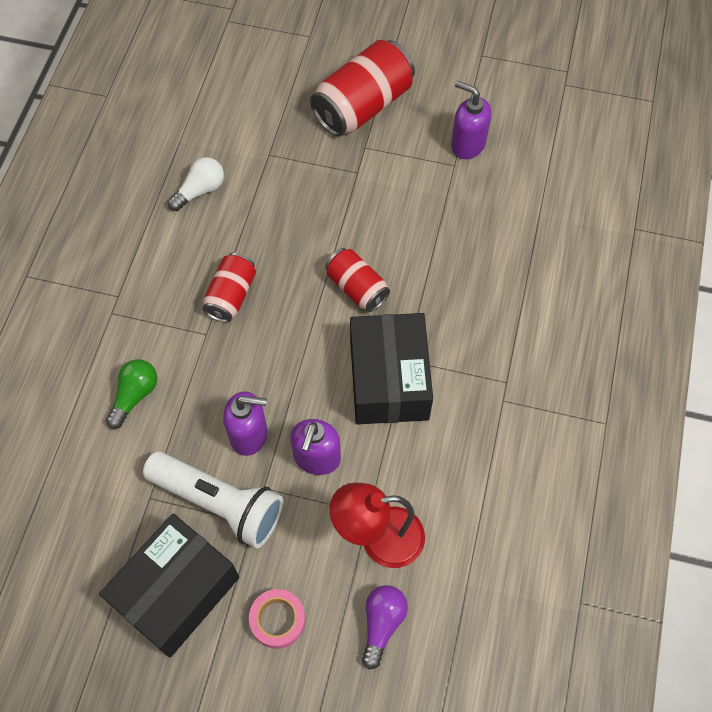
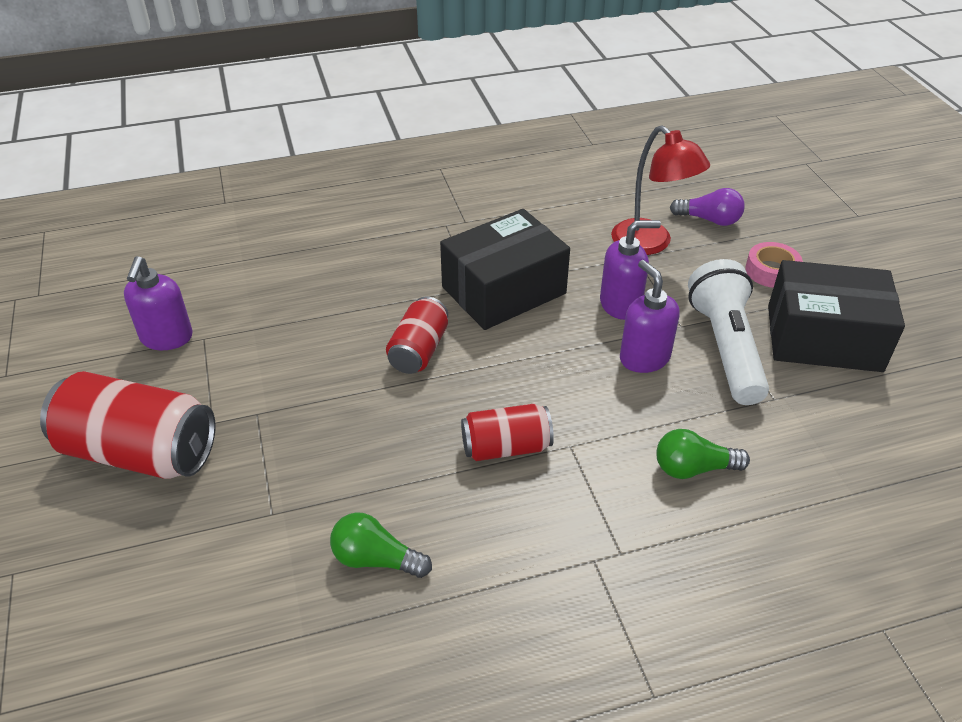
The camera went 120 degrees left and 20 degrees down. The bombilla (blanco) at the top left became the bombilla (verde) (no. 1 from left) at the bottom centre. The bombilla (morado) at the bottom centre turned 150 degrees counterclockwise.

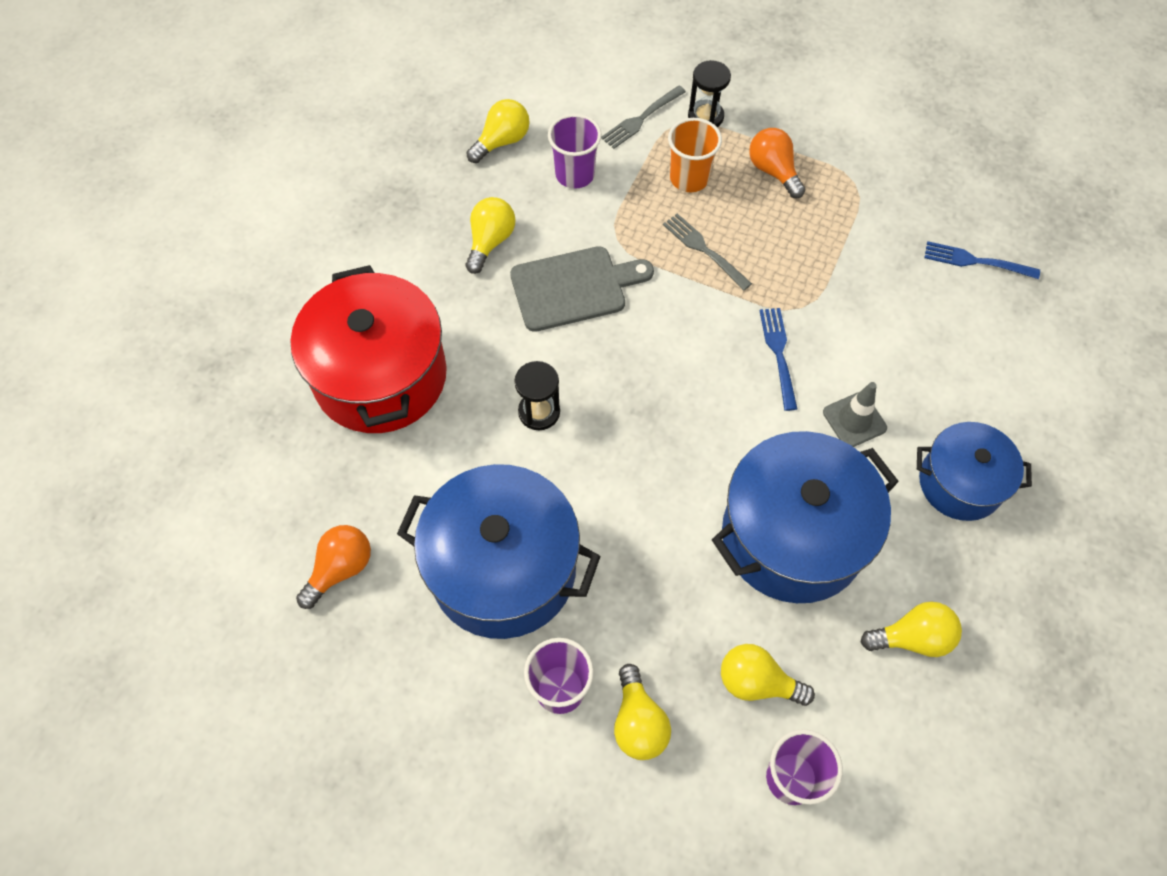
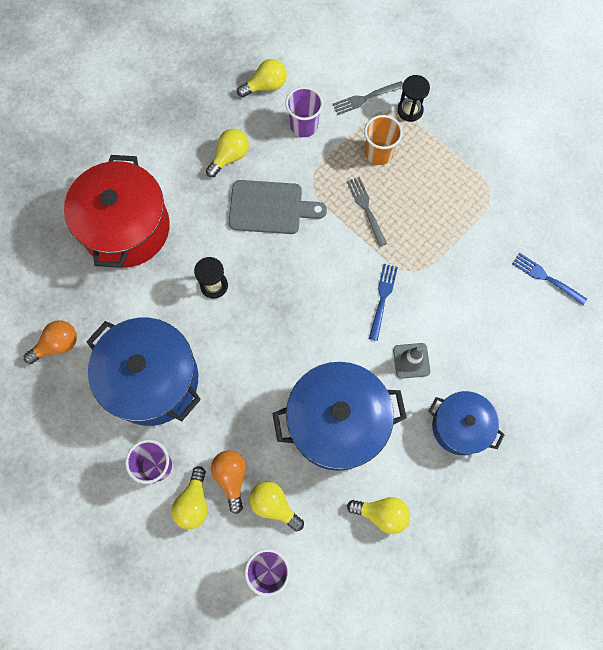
The camera went 20 degrees right and 10 degrees up. The bombilla (naranja) (no. 2 from left) moved from the top centre to the bottom centre.

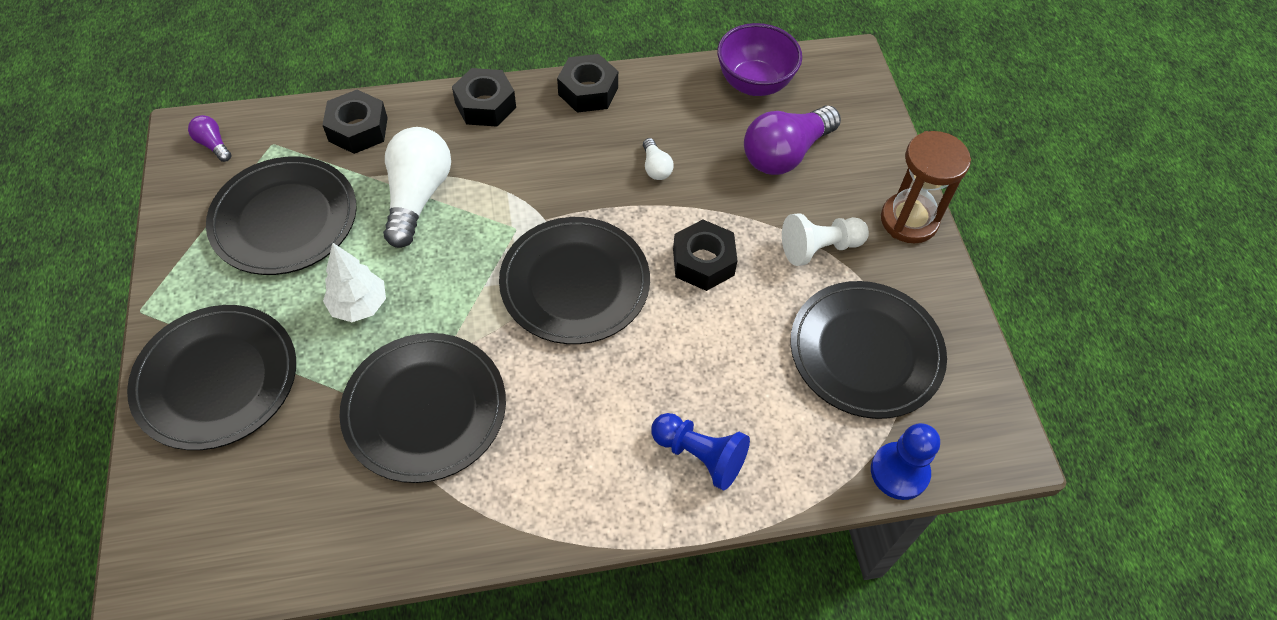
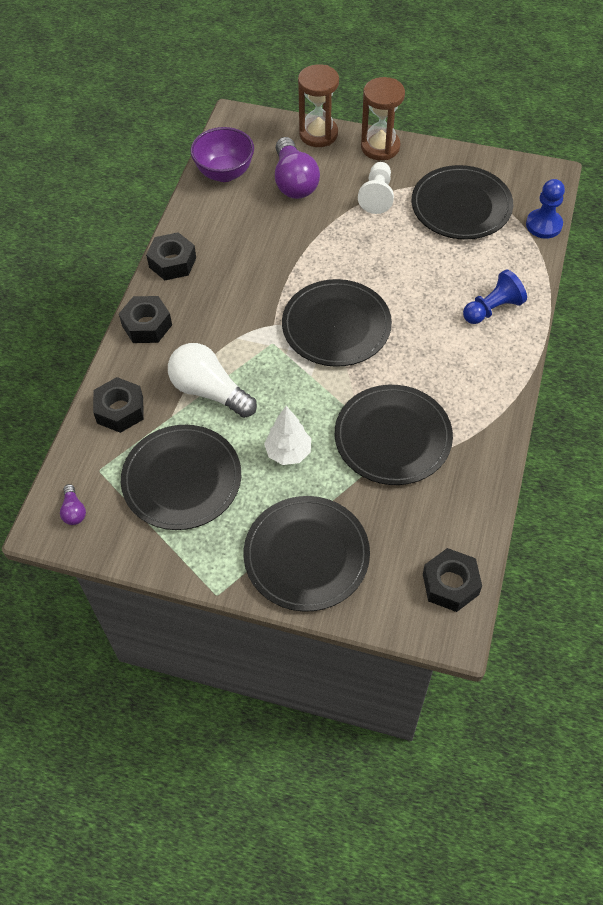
The camera went 60 degrees left and 0 degrees up. The bombilla (morado) (no. 1 from left) at the top left turned 90 degrees counterclockwise. The bombilla (blanco) (no. 2 from left) at the top centre disappeared. The tuerca (negro) (no. 4 from left) moved from the centre to the middle right. The reloj de arena (marrón) (no. 1 from left) at the top centre appeared.

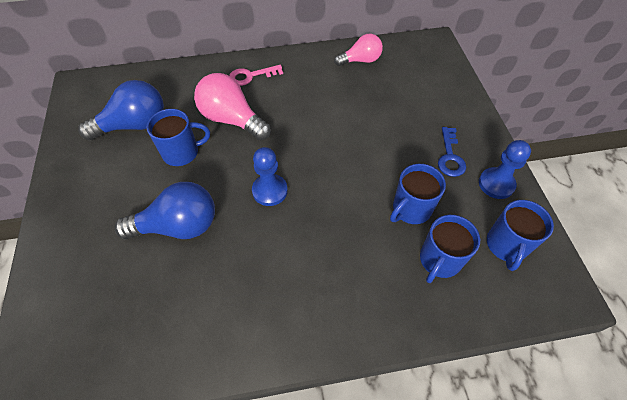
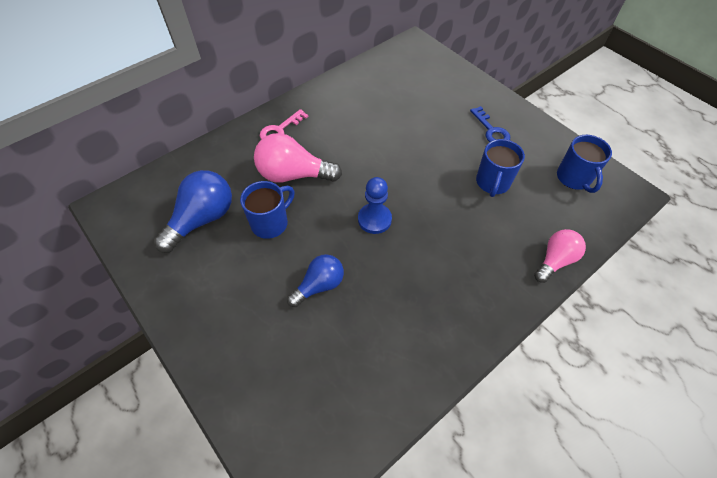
The camera went 30 degrees left and 0 degrees up. The bombilla (rosa) (no. 2 from left) moved from the top centre to the middle right. The peón (azul) (no. 2 from left) at the middle right disappeared. The bombilla (azul) (no. 2 from left) at the middle left changed to 0.65 times the size. The taza (azul) (no. 3 from left) at the middle right disappeared.

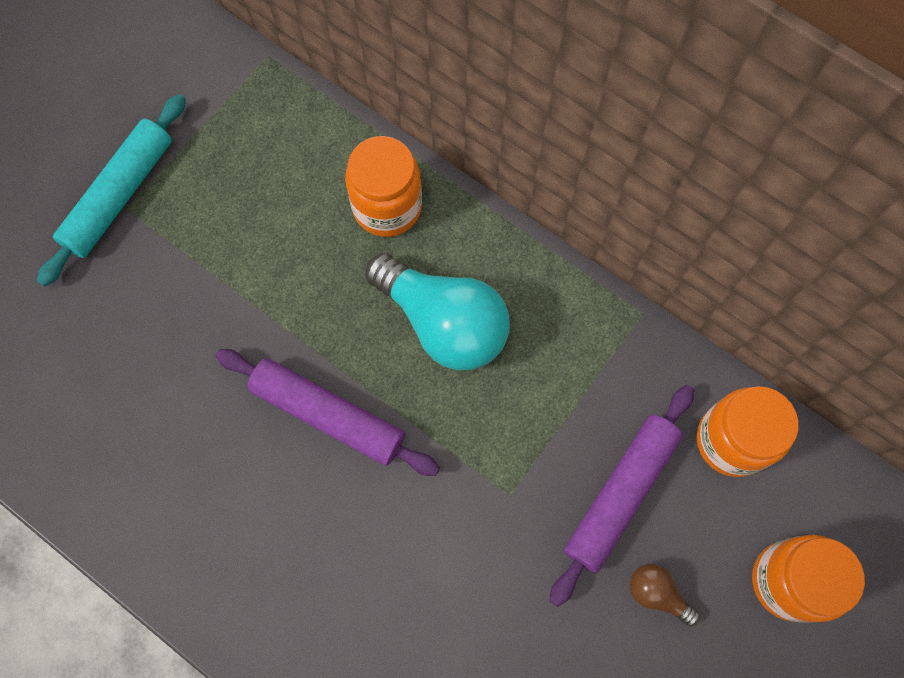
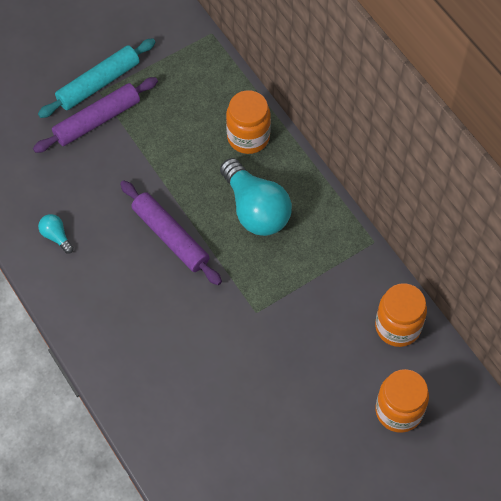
The camera went 20 degrees right and 10 degrees down. The rodillo (morado) (no. 2 from left in the first image) moved from the bottom right to the top left. The bombilla (marrón) at the bottom right disappeared. The bombilla (turquesa) (no. 1 from left) at the middle left appeared.

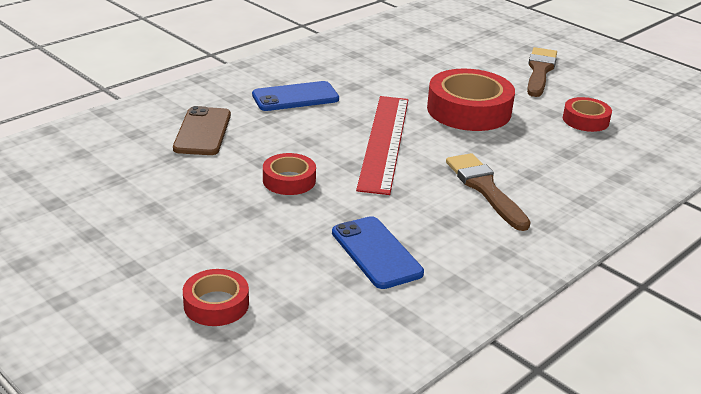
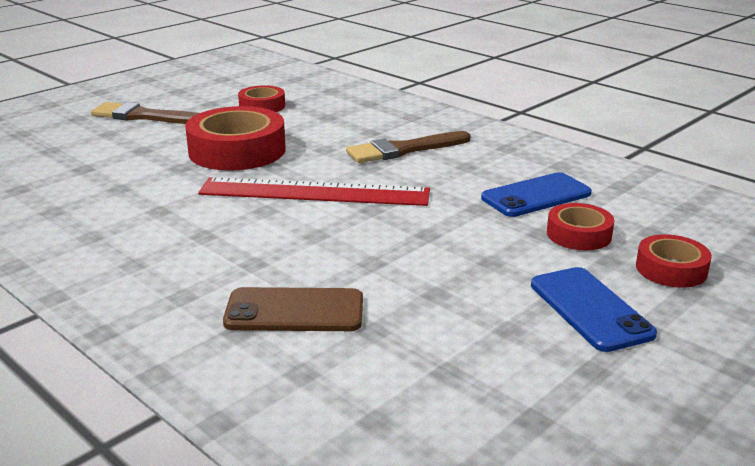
The camera went 90 degrees left and 5 degrees down. The móvil (azul) (no. 1 from left in the first image) moved from the top centre to the middle right. The cinta adhesiva (rojo) (no. 2 from left in the first image) moved from the centre to the middle right.

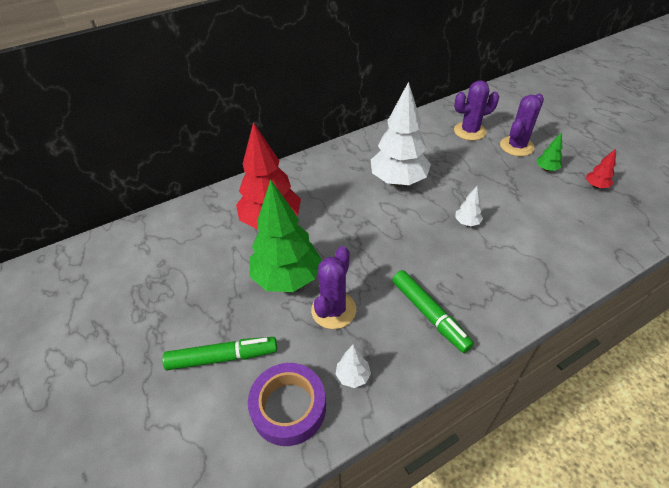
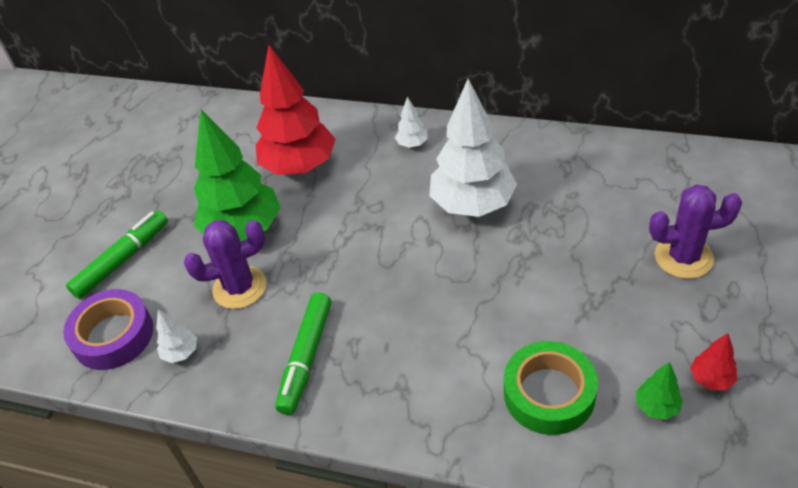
The camera went 50 degrees right and 0 degrees up. The cactus (morado) (no. 2 from left) at the top right disappeared. The árbol (verde) (no. 2 from left) moved from the top right to the bottom right. The árbol (blanco) (no. 3 from left in the first image) moved from the middle right to the top centre. The rotulador (verde) (no. 1 from left) at the bottom left turned 90 degrees counterclockwise. The cinta adhesiva (verde) at the bottom right appeared.

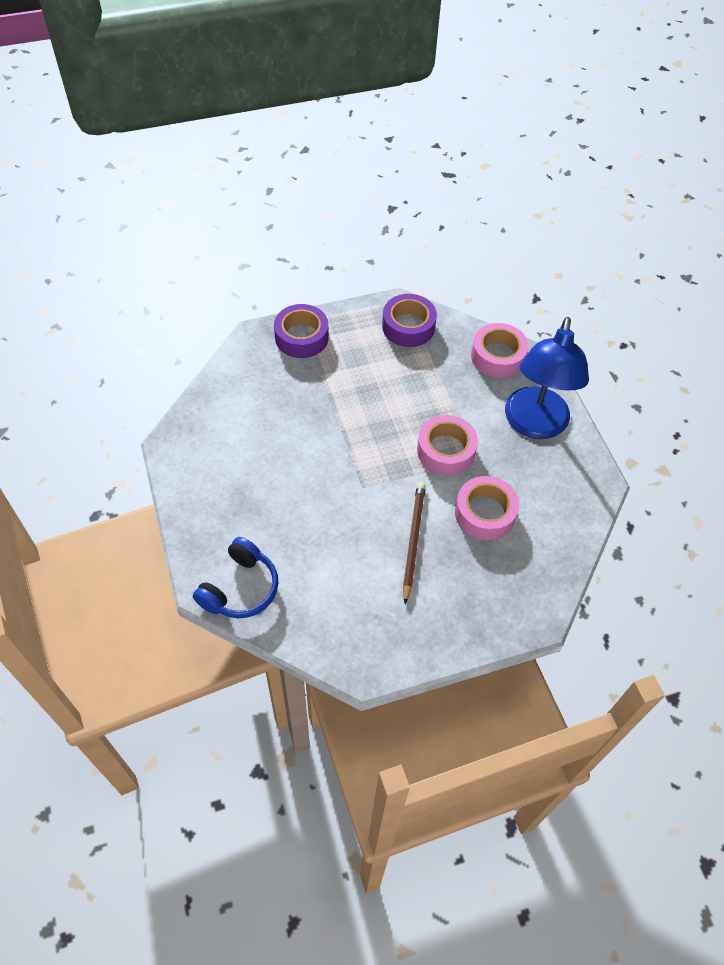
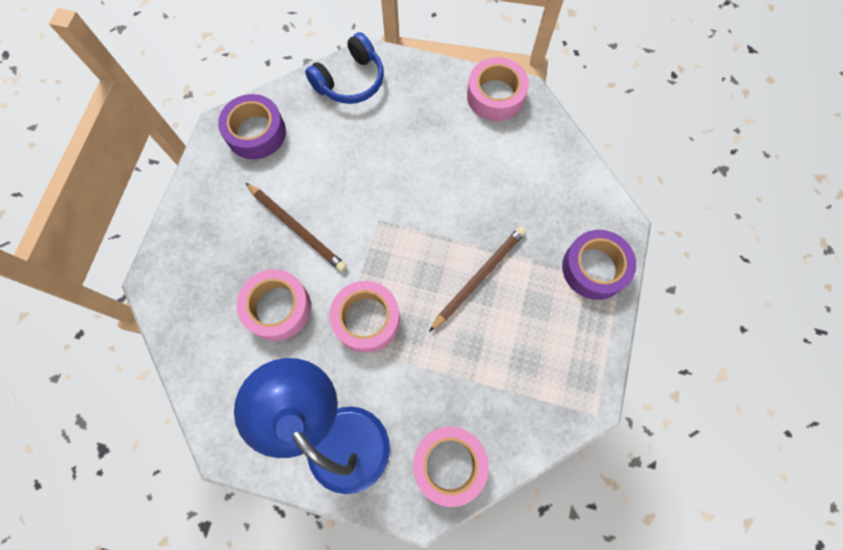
The camera went 125 degrees right and 15 degrees up. The cinta adhesiva (morado) (no. 2 from left in the first image) moved from the top centre to the top left. The auriculares (azul) at the middle left turned 105 degrees counterclockwise. The cinta adhesiva (rosa) (no. 4 from left) at the top centre appeared. The lápiz (marrón) (no. 2 from left) at the centre appeared.

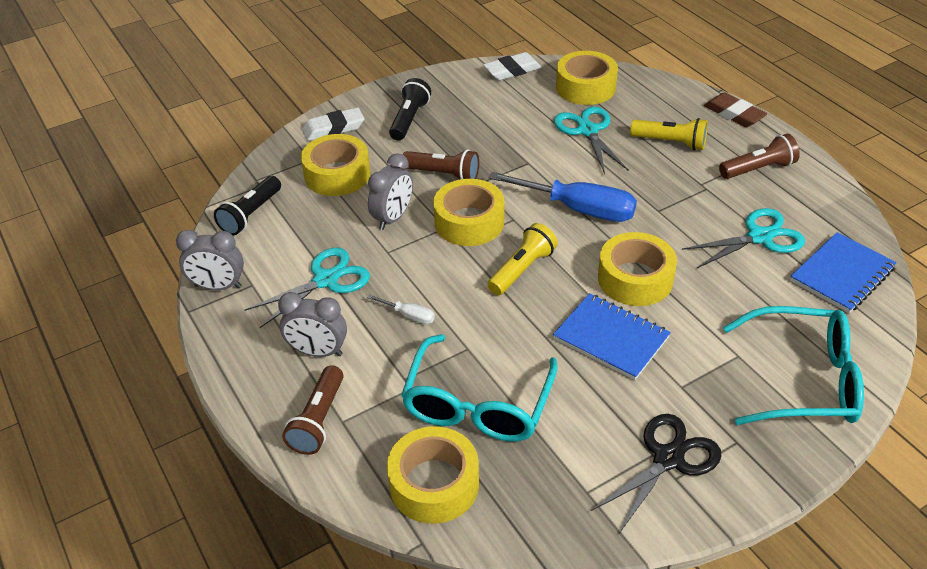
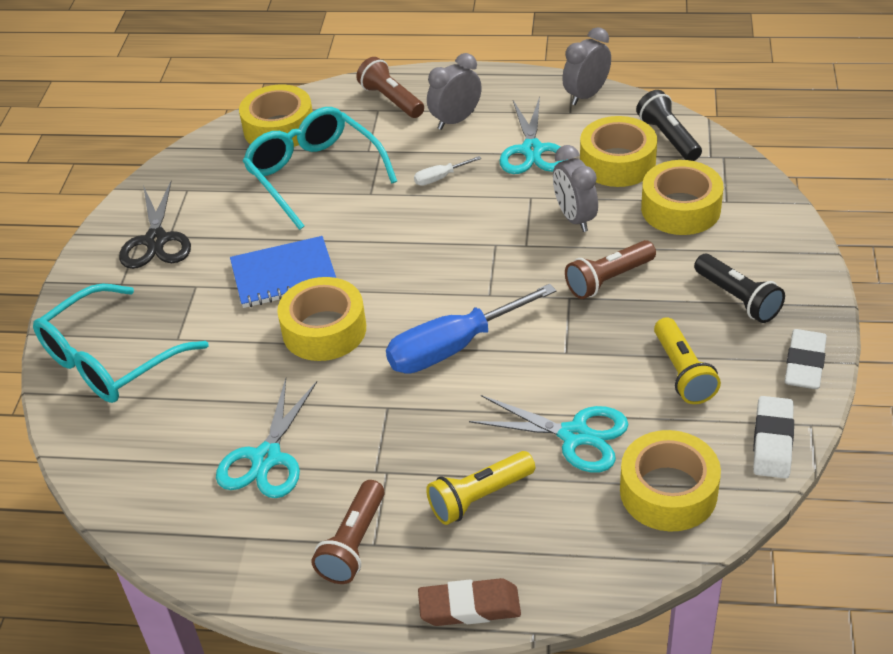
The camera went 130 degrees right and 0 degrees up. The goma de borrar (blanco) (no. 1 from left in the first image) moved from the top centre to the middle right. The cinta adhesiva (amarillo) (no. 3 from left) moved from the centre to the top right. The lámpara de mano (amarillo) (no. 1 from left in the first image) moved from the centre to the middle right. The cuaderno (azul) (no. 2 from left) at the middle right disappeared.

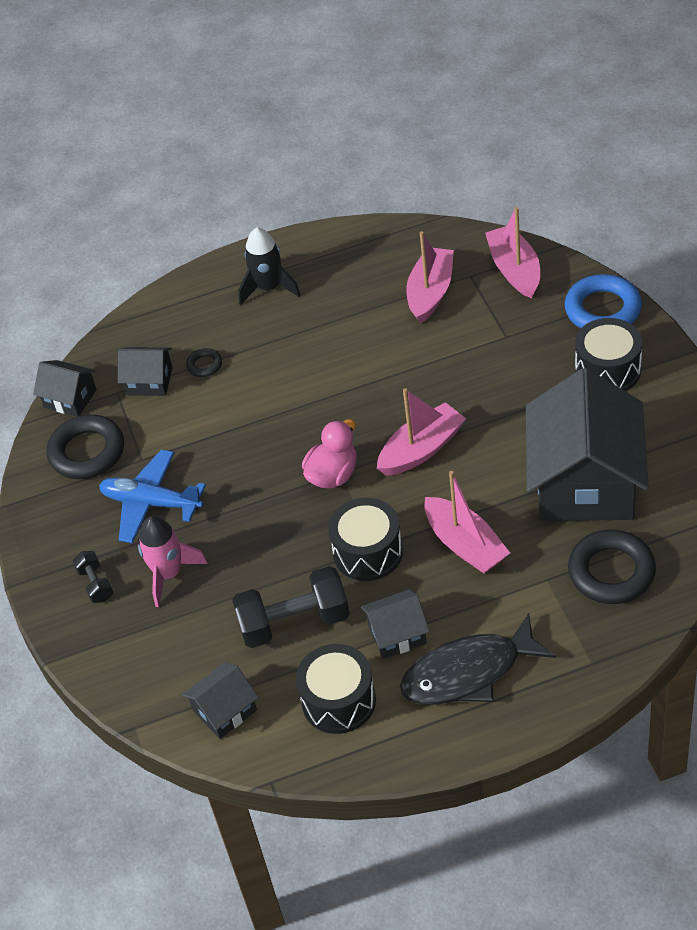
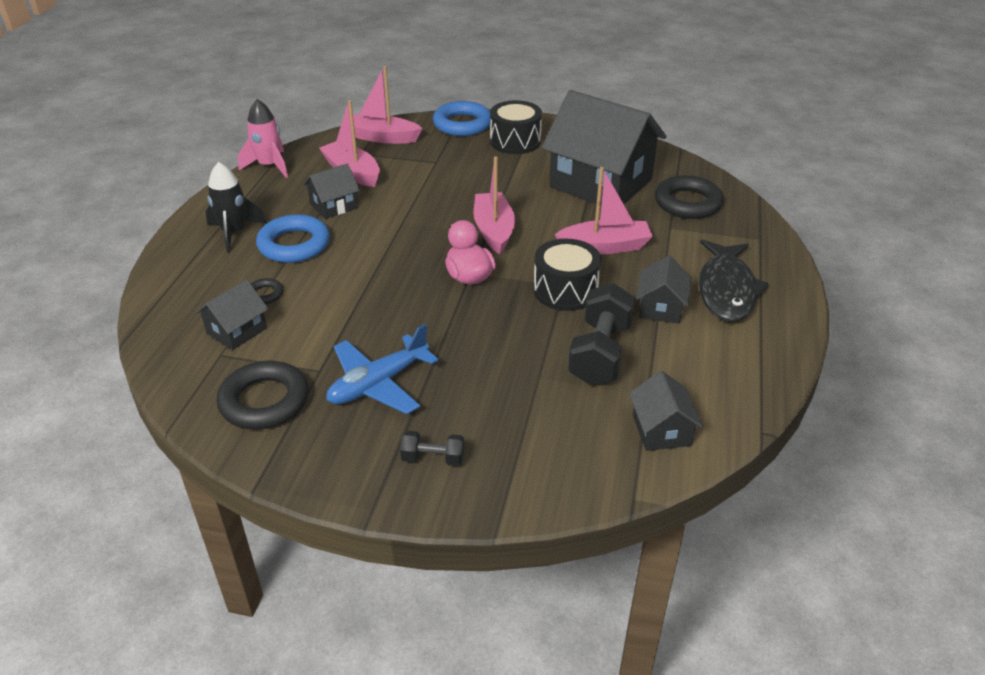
The camera went 65 degrees left and 10 degrees down. The casa (negro) (no. 1 from left in the first image) moved from the middle left to the top centre. The cohete (rosa) moved from the middle left to the top left. The tambor (negro) (no. 1 from left) at the bottom centre disappeared. The anillo (azul) (no. 1 from left) at the middle left appeared.

